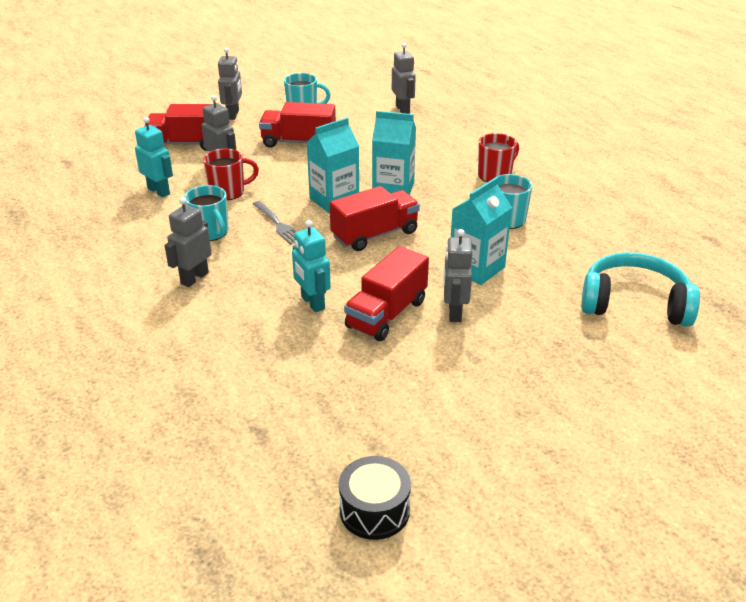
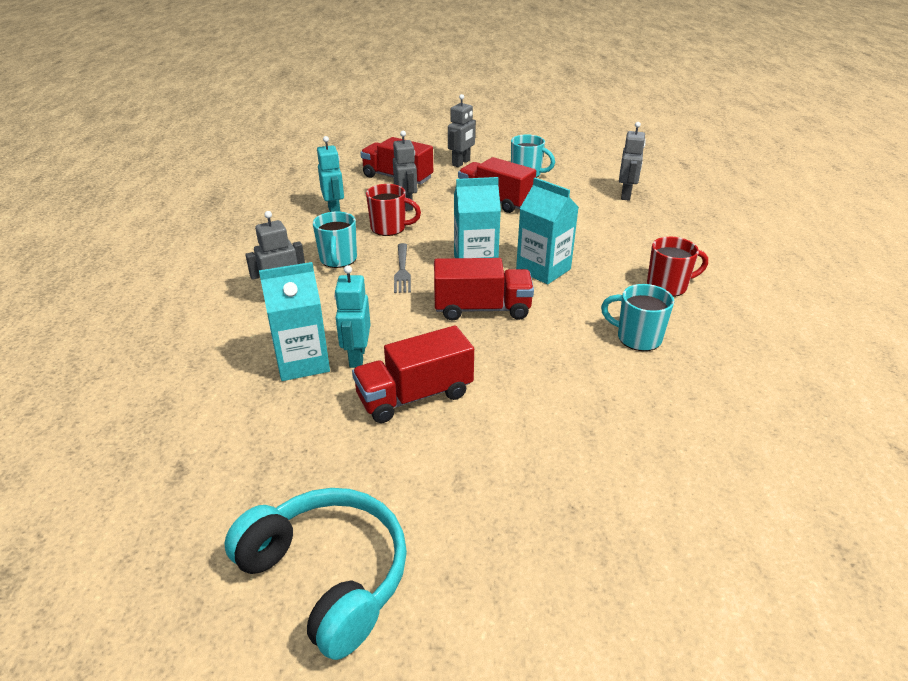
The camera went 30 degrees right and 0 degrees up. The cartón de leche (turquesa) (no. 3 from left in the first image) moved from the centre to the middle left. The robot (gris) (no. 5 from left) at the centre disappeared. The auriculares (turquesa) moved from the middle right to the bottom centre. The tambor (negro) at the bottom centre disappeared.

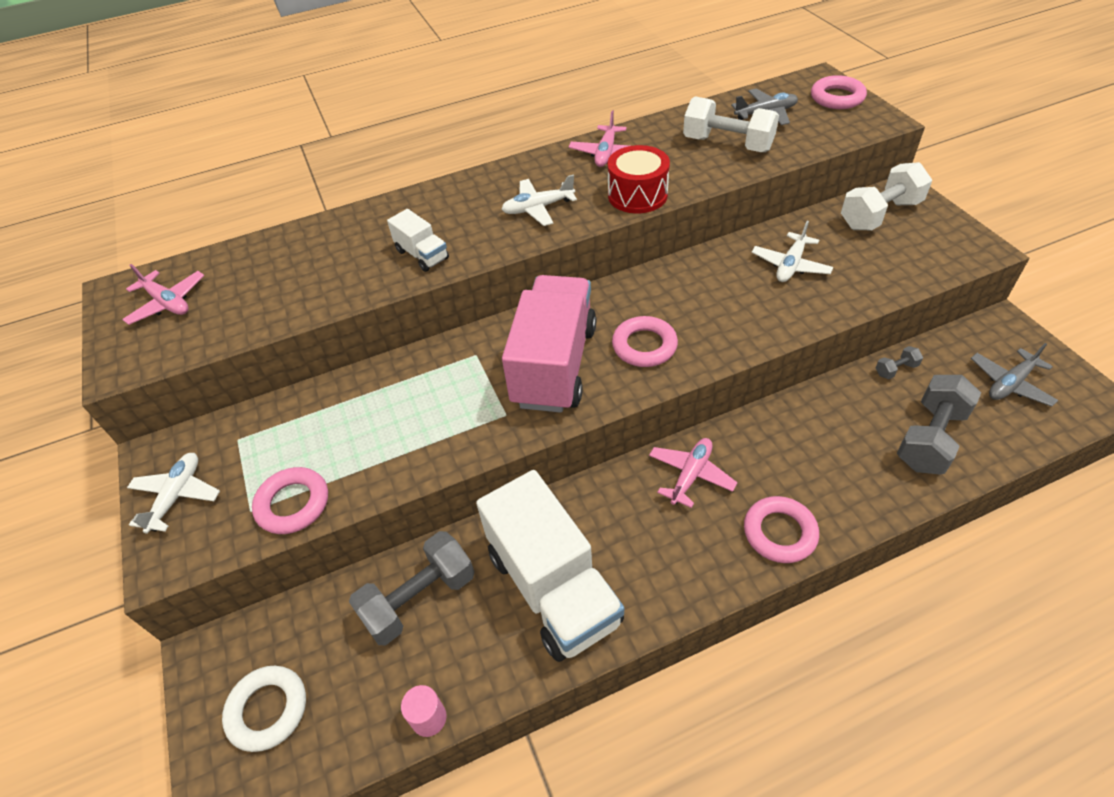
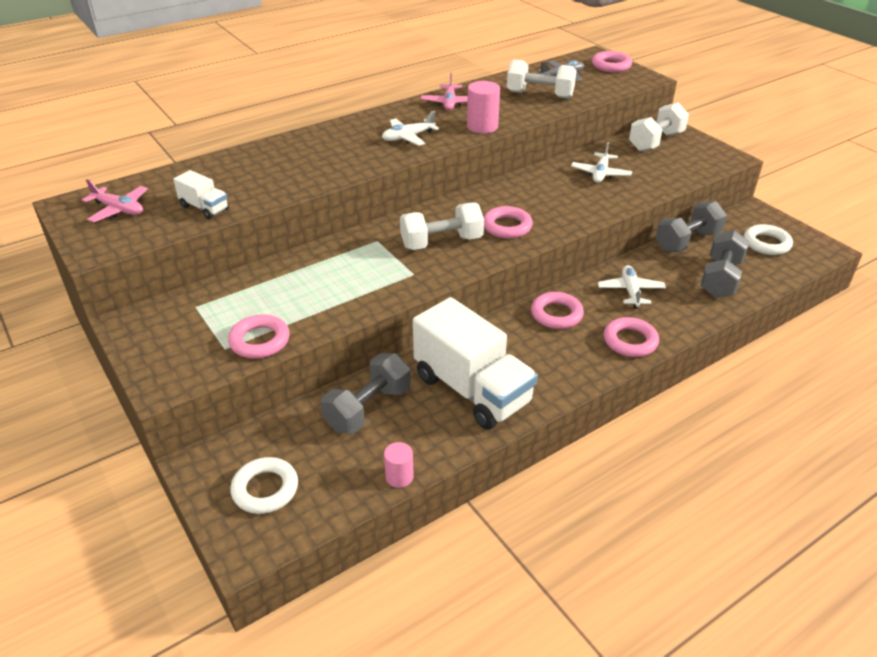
The camera went 15 degrees left and 10 degrees down. The tambor (rojo) at the top centre was replaced by the cilindro (rosa) (no. 2 from left) at the top centre. The camión (blanco) (no. 1 from left) moved from the top centre to the top left. The camión (rosa) at the centre was replaced by the mancuerna (blanco) (no. 1 from left) at the centre. The avión (gris) (no. 2 from left) at the middle right was replaced by the anillo (blanco) (no. 2 from left) at the middle right. The mancuerna (gris) (no. 2 from left) at the middle right changed to 2.22 times the size. The avión (rosa) (no. 3 from left) at the centre was replaced by the anillo (rosa) (no. 3 from left) at the centre. The avión (blanco) (no. 1 from left in the first image) moved from the middle left to the middle right.

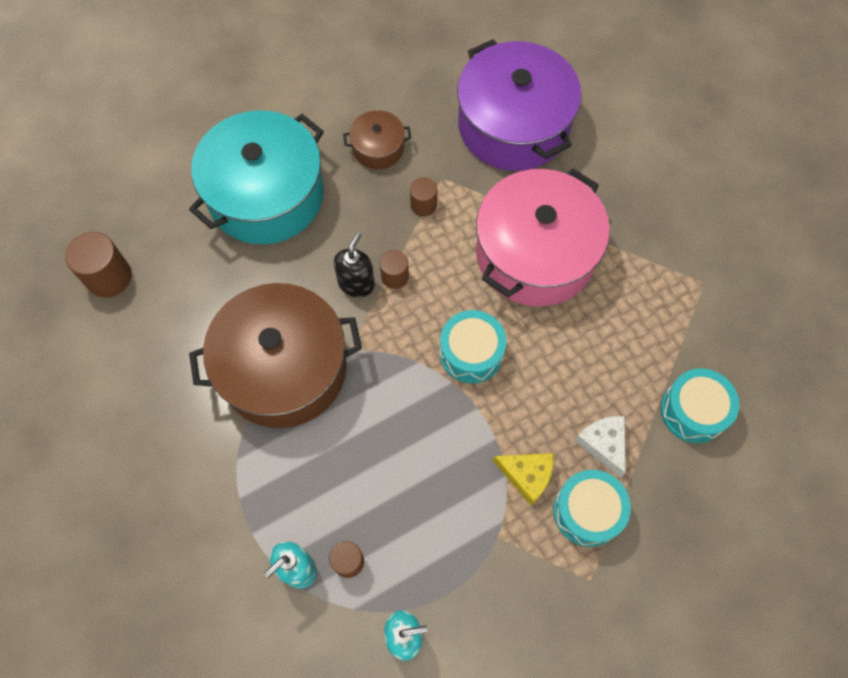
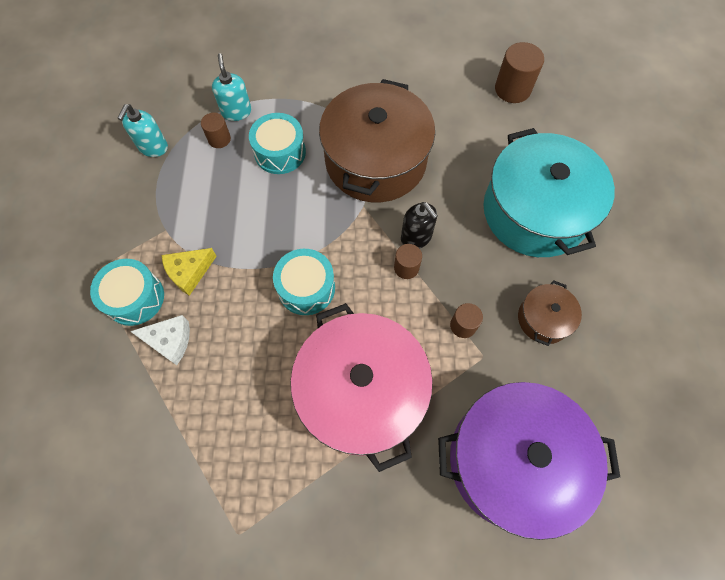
The camera went 120 degrees right and 0 degrees up. The tambor (turquesa) (no. 3 from left in the first image) moved from the middle right to the top centre.

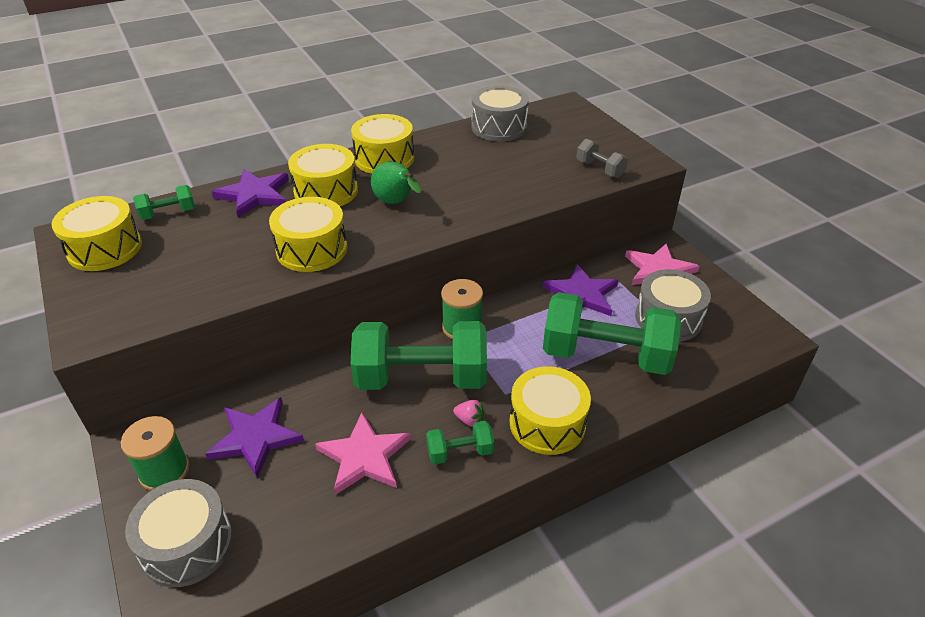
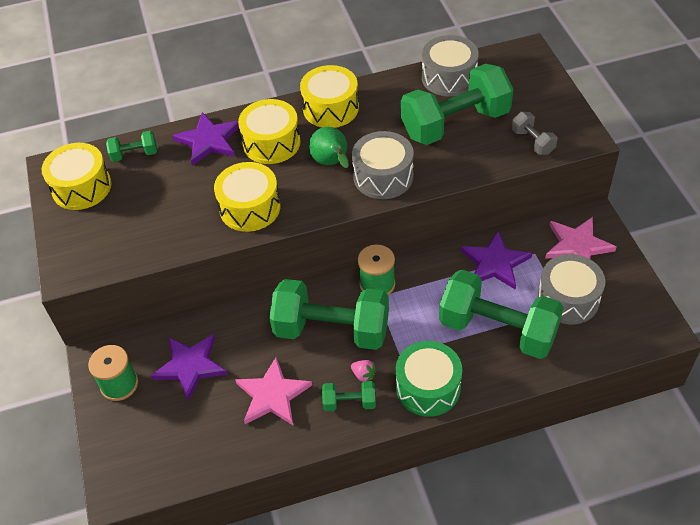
The camera went 15 degrees right and 10 degrees up. The tambor (amarillo) (no. 5 from left) at the centre became the tambor (verde) at the bottom centre. The tambor (gris) (no. 1 from left) moved from the bottom left to the top centre. The mancuerna (verde) (no. 4 from left) at the top centre appeared.

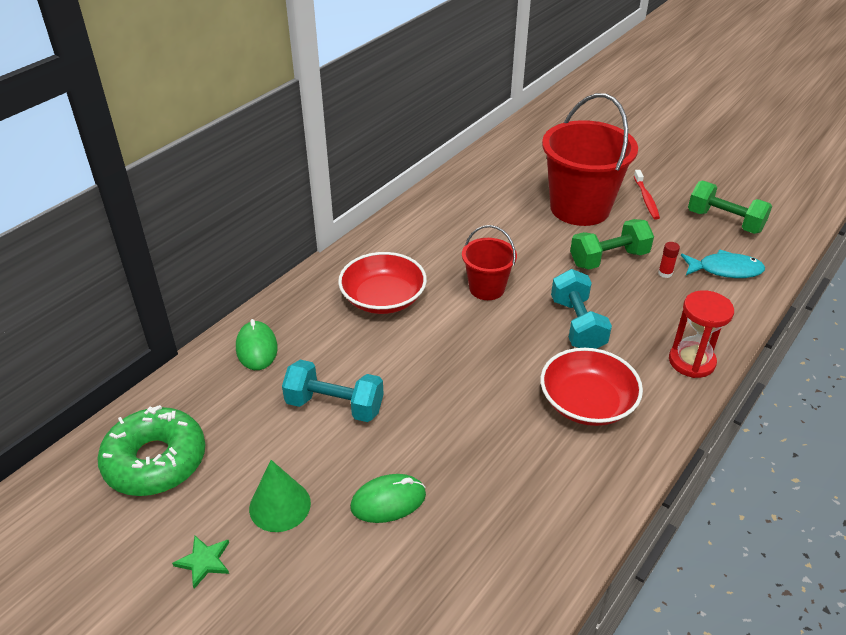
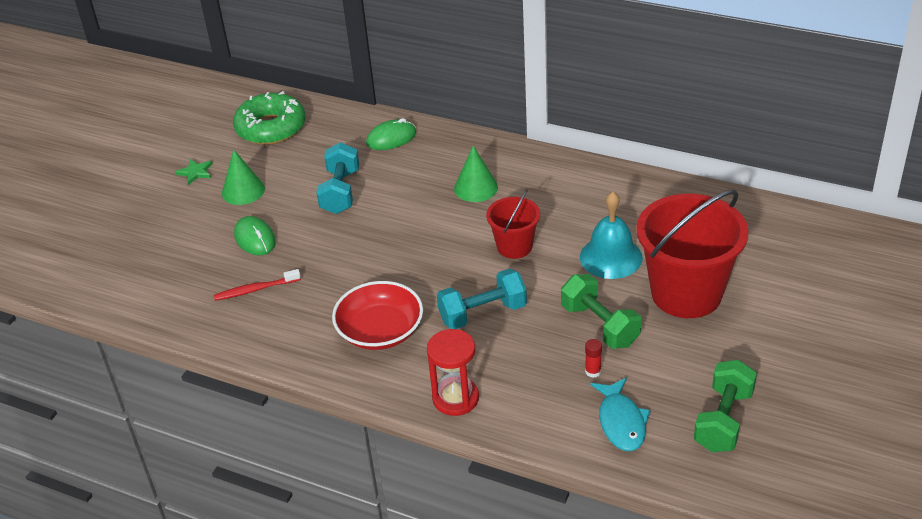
The camera went 80 degrees right and 0 degrees up. The cepillo de dientes (rojo) moved from the top right to the middle left. The cuenco (rojo) (no. 1 from left) at the centre was replaced by the cono (verde) (no. 2 from left) at the centre. The campana (turquesa) at the centre appeared.

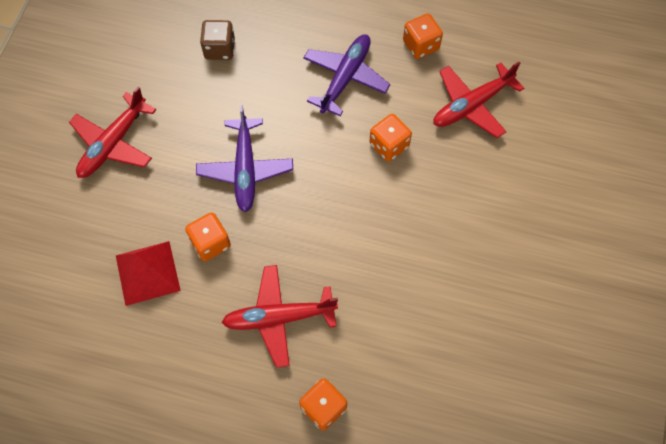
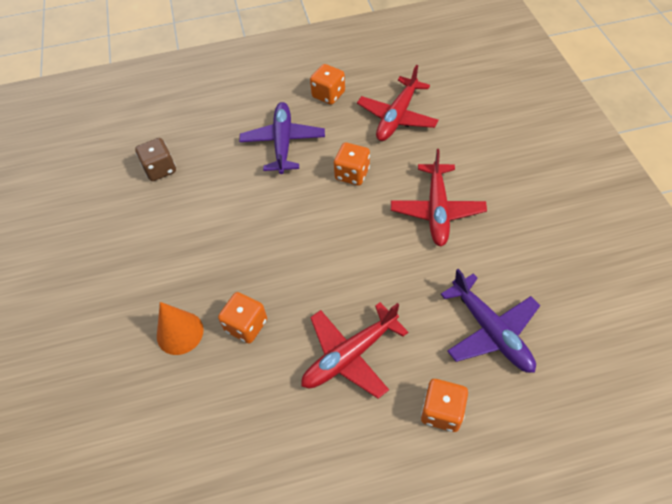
The camera went 25 degrees left and 10 degrees down. The avión (rojo) (no. 1 from left in the first image) moved from the top left to the centre. The avión (morado) (no. 1 from left in the first image) moved from the centre to the middle right. The pirámide (rojo) at the middle left disappeared. The cono (naranja) at the middle left appeared.

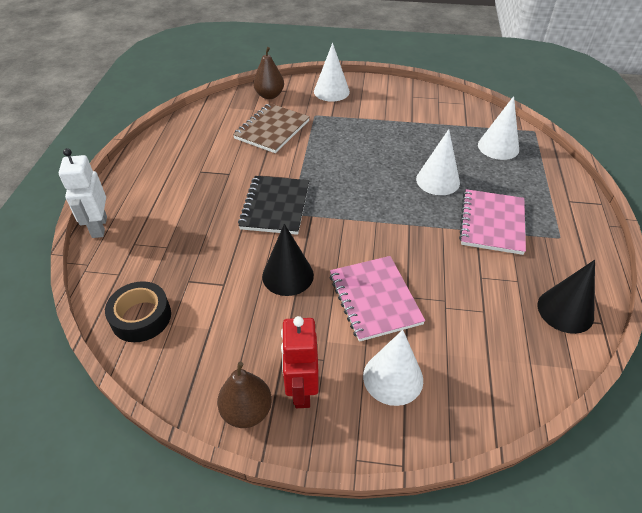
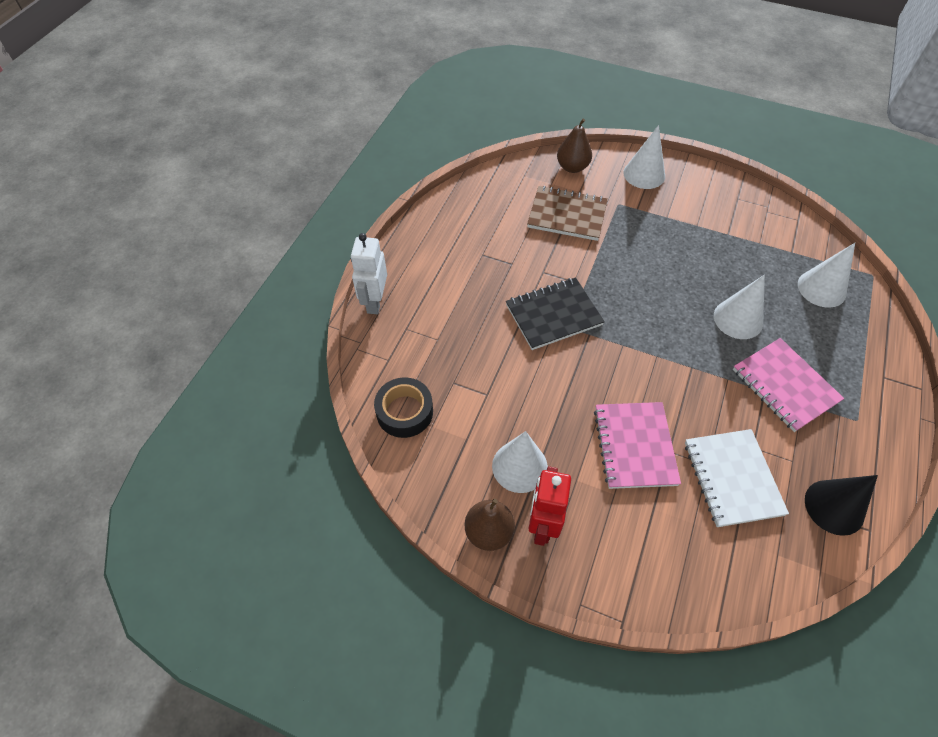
The camera went 15 degrees right and 10 degrees up. The cuaderno (marrón) at the top centre turned 60 degrees clockwise. The cuaderno (negro) at the centre turned 45 degrees clockwise. The cuaderno (rosa) (no. 2 from left) at the middle right turned 60 degrees counterclockwise. The cono (negro) (no. 1 from left) at the centre disappeared. The cono (blanco) (no. 2 from left in the first image) moved from the bottom centre to the centre. The cuaderno (blanco) at the middle right appeared.

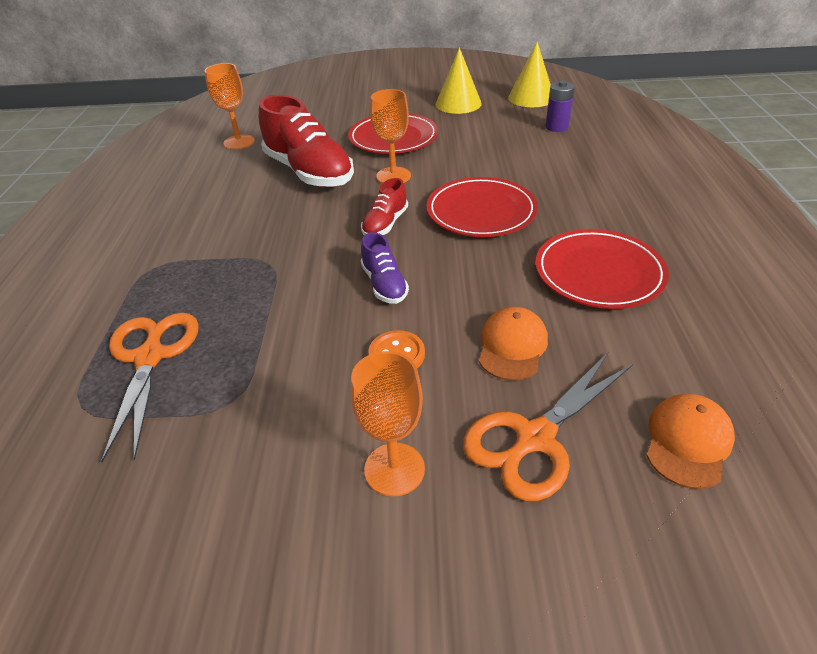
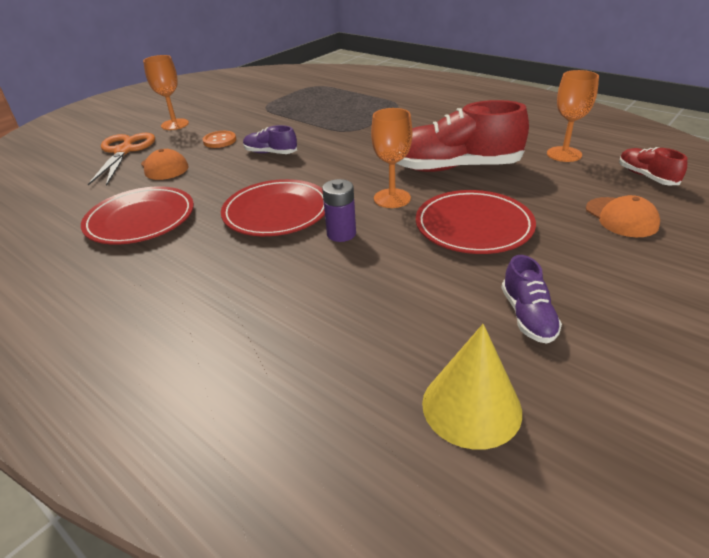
The camera went 130 degrees right and 5 degrees down. The cono (amarillo) (no. 1 from left) at the top centre was replaced by the zapato (morado) (no. 2 from left) at the middle right. The pila (morado) moved from the top right to the centre. The zapato (rojo) (no. 2 from left) moved from the top centre to the top right. The tijeras (naranja) (no. 1 from left) at the middle left disappeared. The gorra (naranja) (no. 2 from left) moved from the bottom right to the middle right.

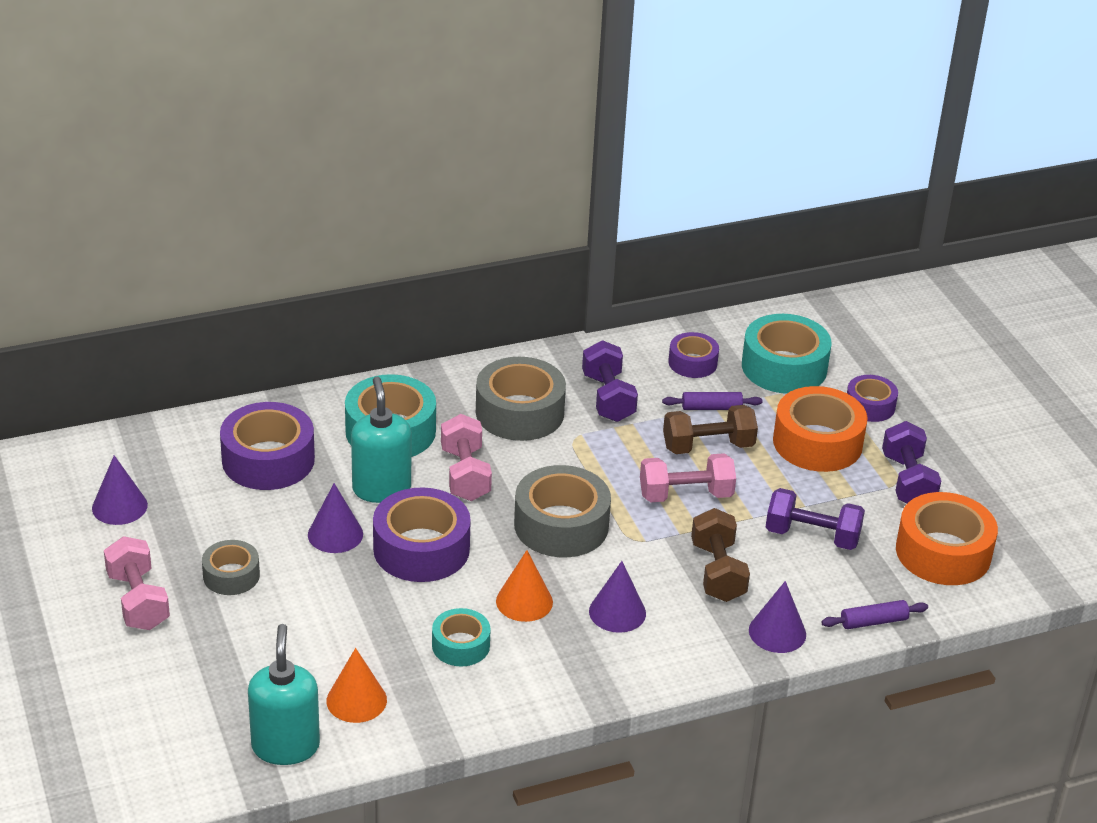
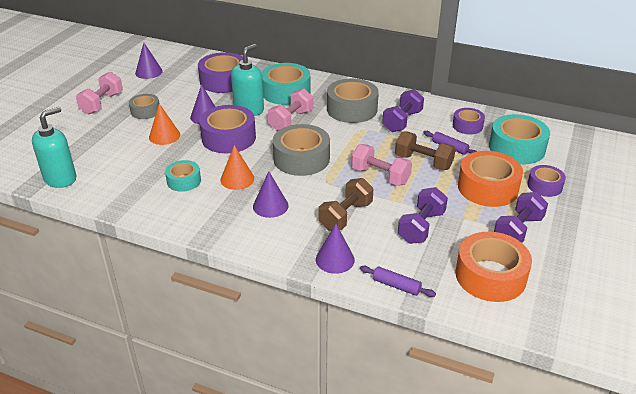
The camera went 45 degrees right and 0 degrees up. The mancuerna (morado) (no. 2 from left) at the middle right turned 60 degrees clockwise. The cono (naranja) (no. 1 from left) moved from the bottom left to the top left.

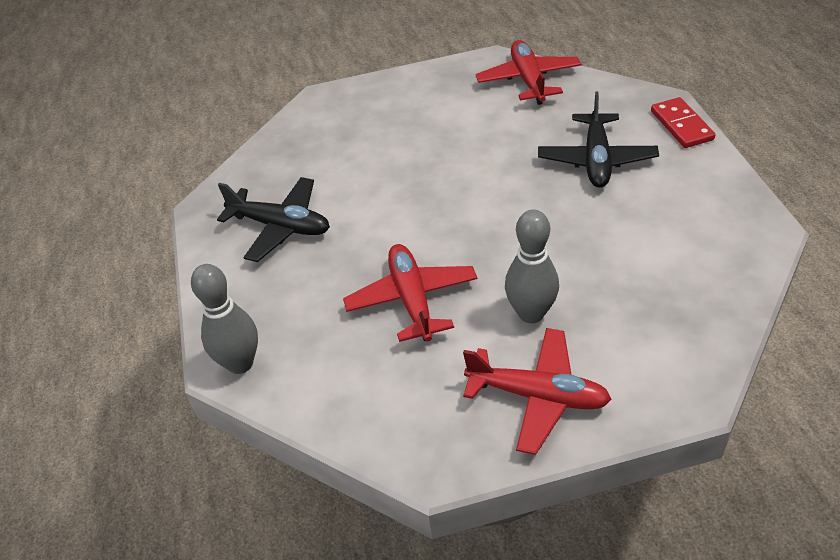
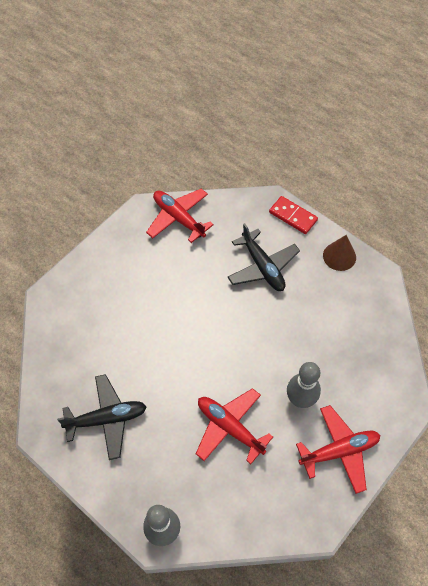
The camera went 40 degrees left and 15 degrees up. The cono (marrón) at the middle right appeared.

